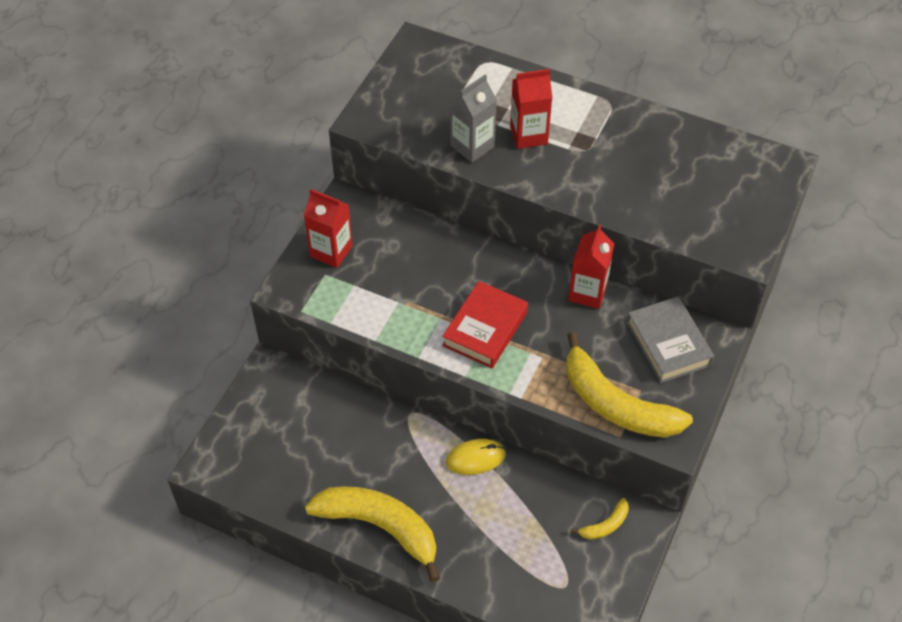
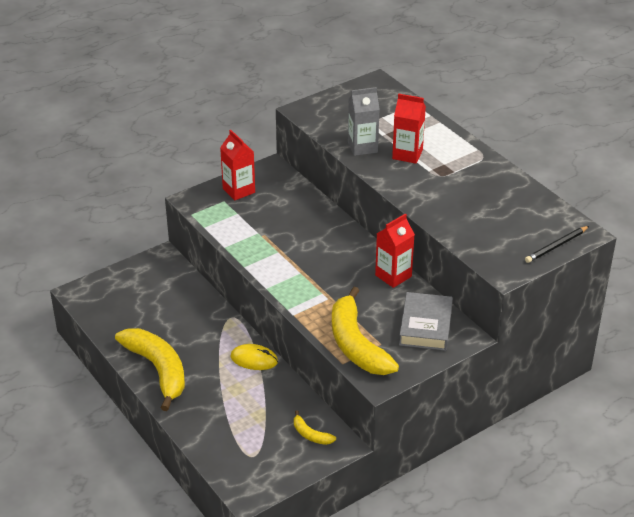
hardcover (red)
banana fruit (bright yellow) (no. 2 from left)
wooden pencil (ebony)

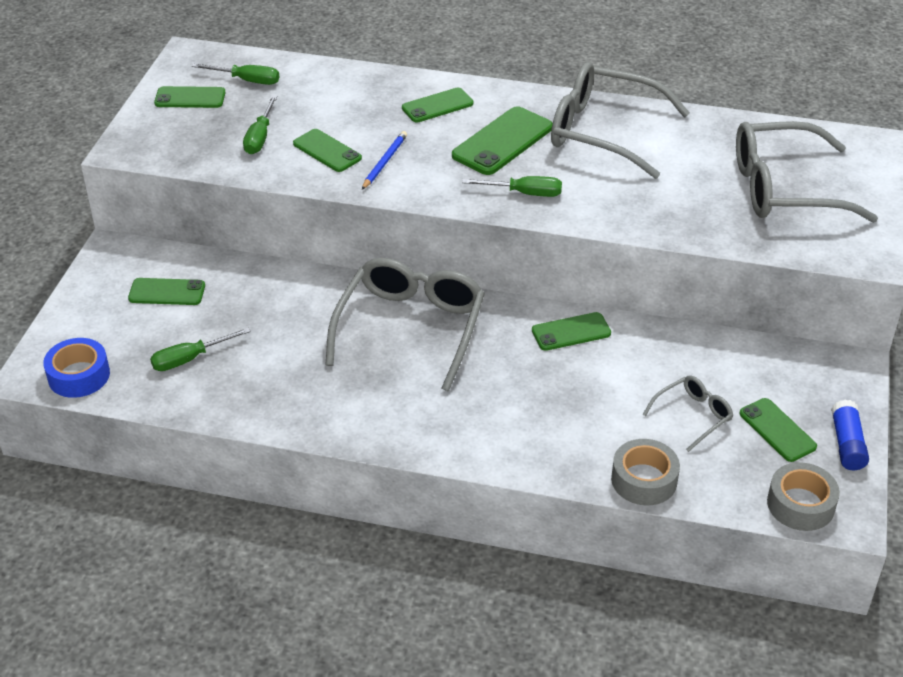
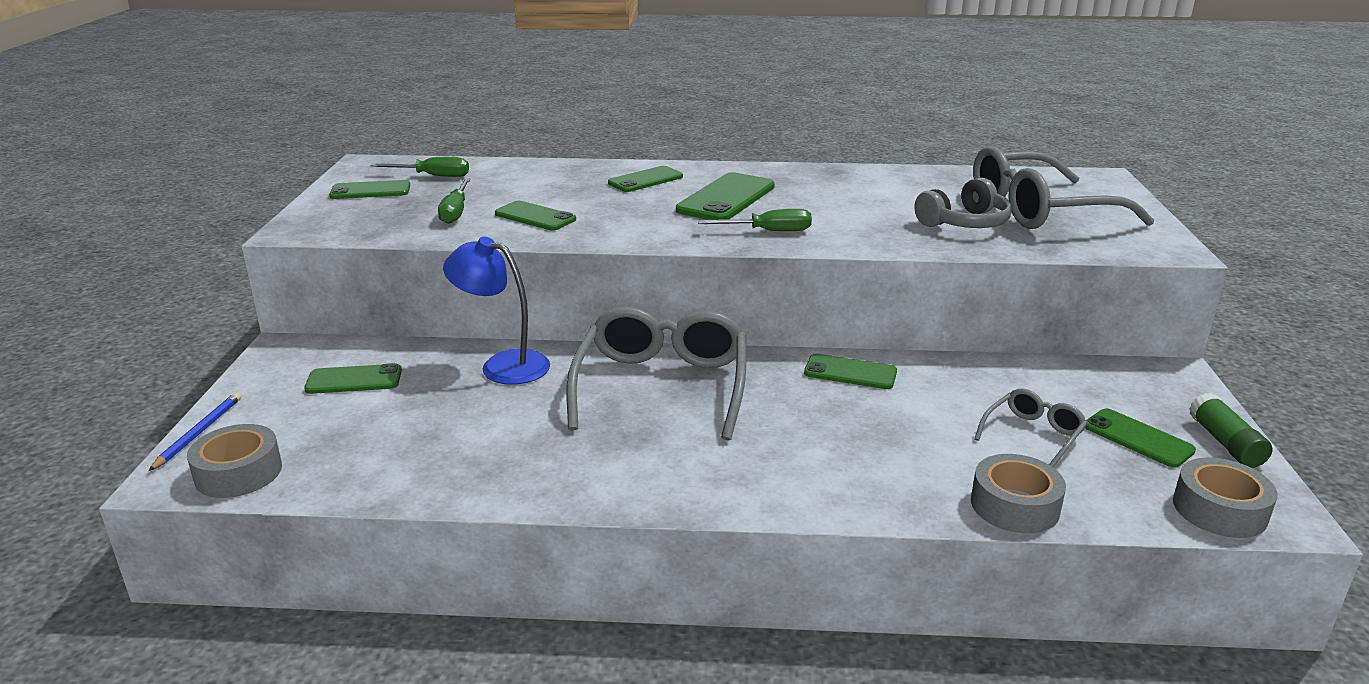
roll of tape (grey) (no. 1 from left)
screwdriver (green) (no. 1 from left in the first image)
wooden pencil (royal blue)
mobile phone (green) (no. 6 from left)
glasses (grey) (no. 2 from left in the first image)
glue stick (green)
reading lamp (royal blue)
headset (grey)

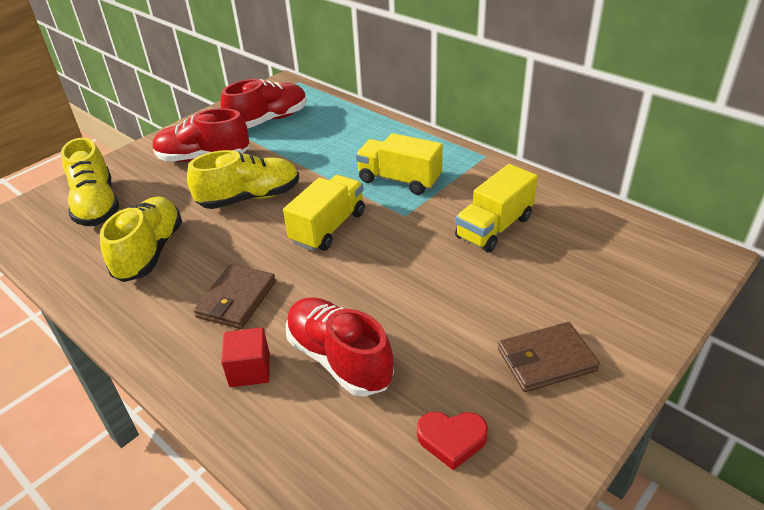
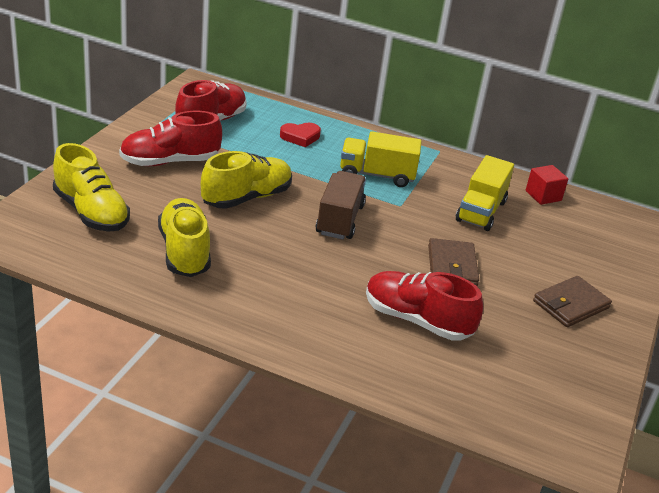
wallet (russet) (no. 1 from left)
cube (red)
toy truck (russet)
heart (red)

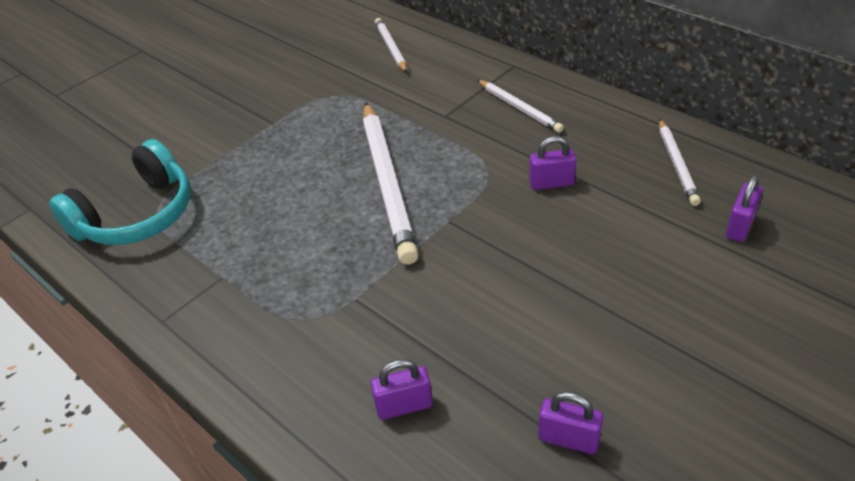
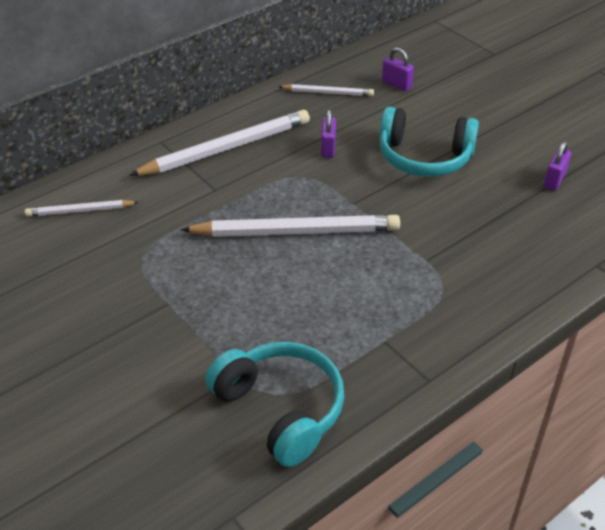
small lock (violet) (no. 1 from left in the first image)
wooden pencil (snow-white) (no. 2 from left)
headset (teal) (no. 2 from left)

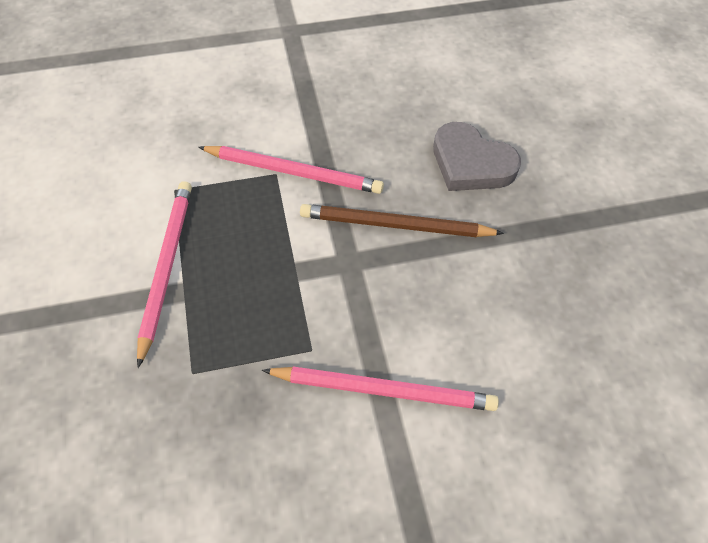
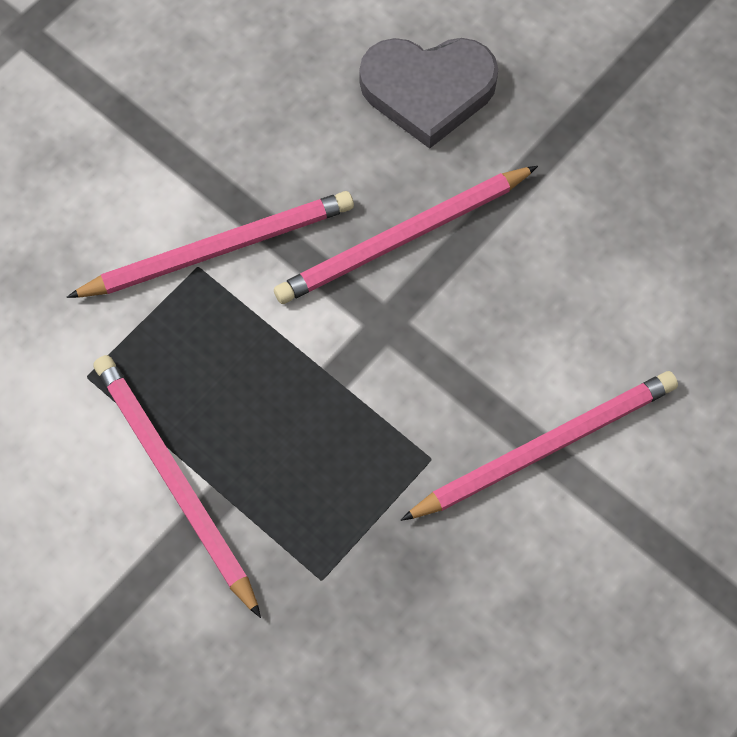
wooden pencil (rosy) (no. 3 from left)

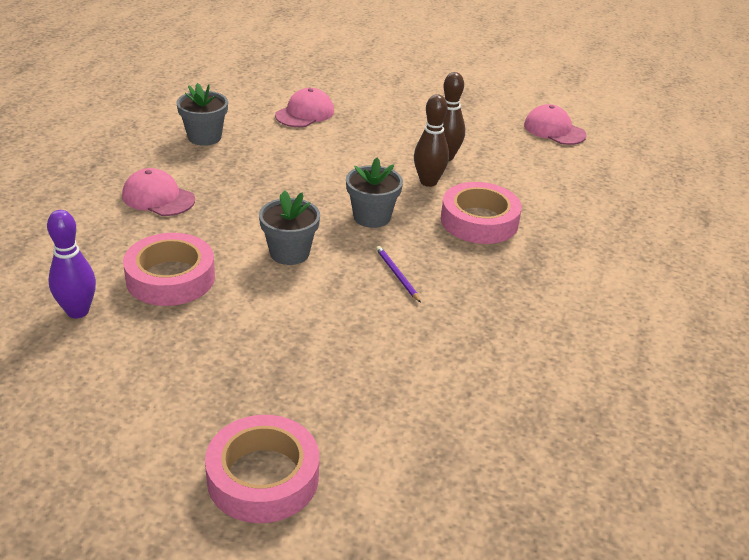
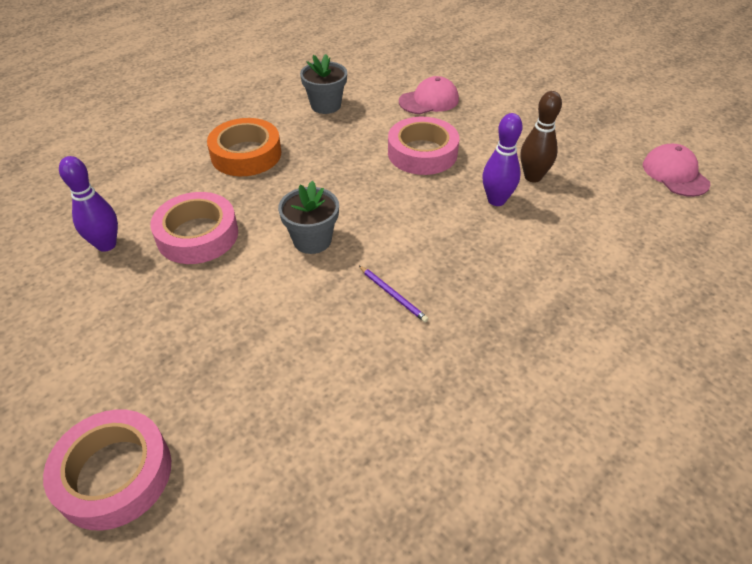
roll of tape (orange-coloured)
flower pot (grey) (no. 3 from left in the first image)
wooden pencil (violet)
skittle (violet) (no. 2 from left)
roll of tape (rosy) (no. 3 from left)

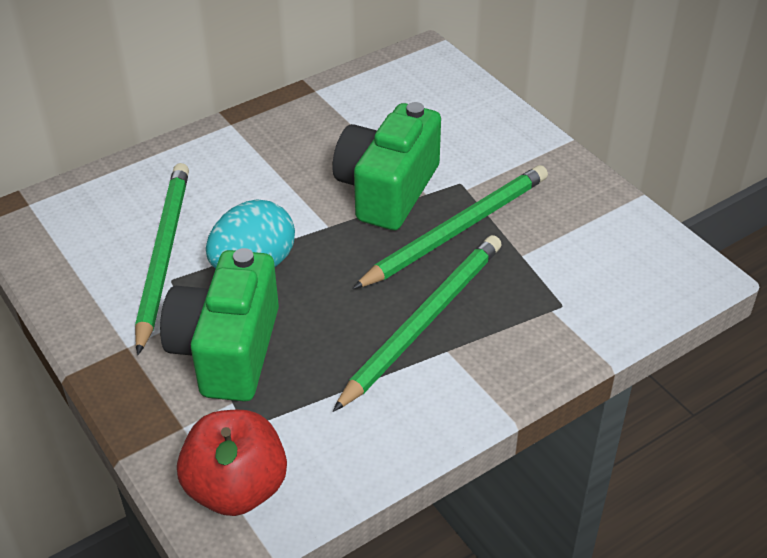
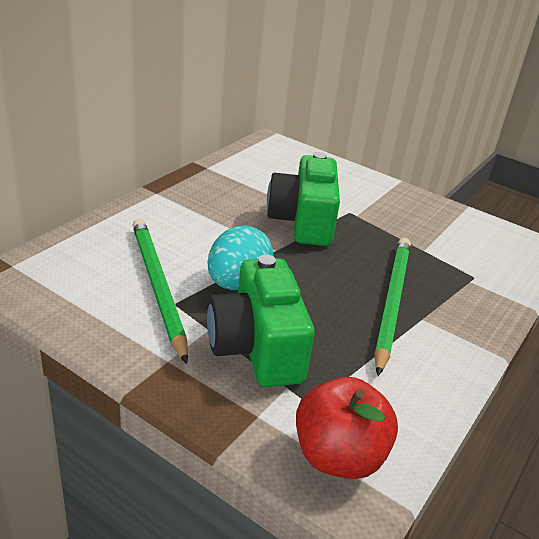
wooden pencil (green) (no. 3 from left in the first image)

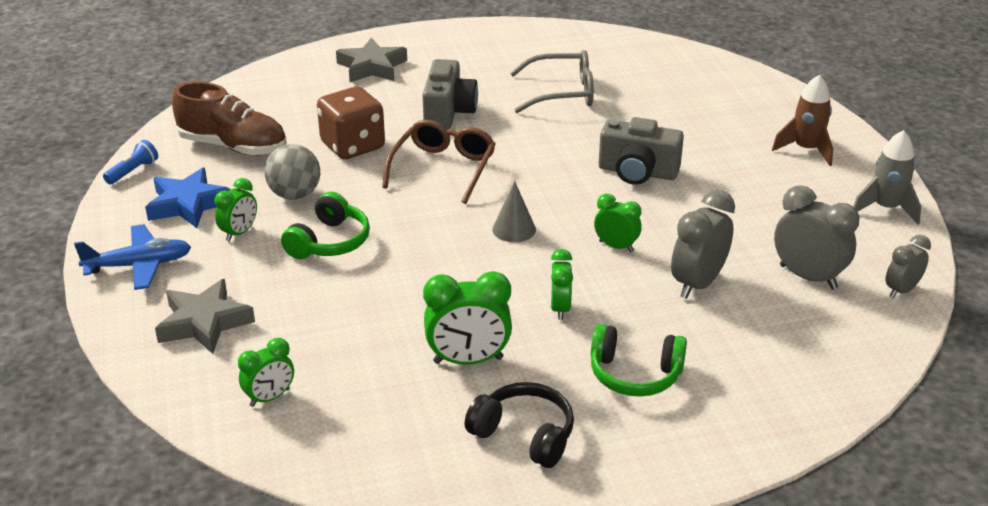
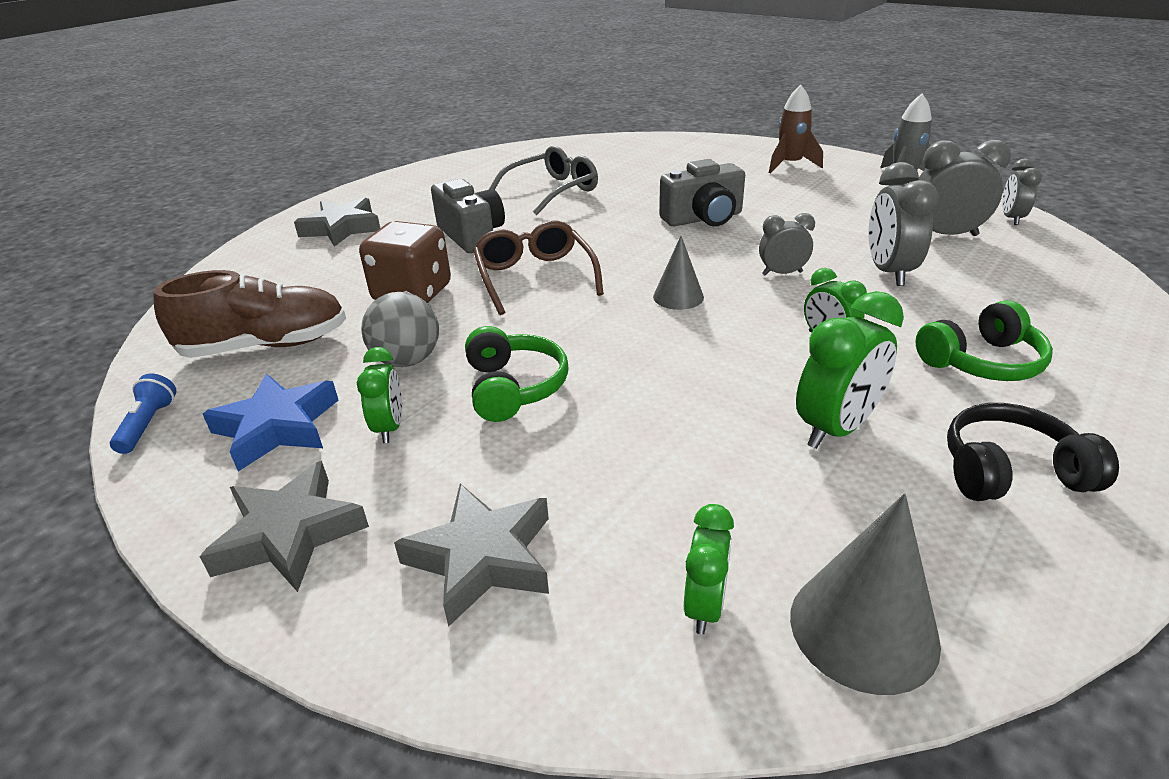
five-pointed star (grey) (no. 1 from left)
clock (grey) (no. 1 from left)
solid cone (grey) (no. 2 from left)

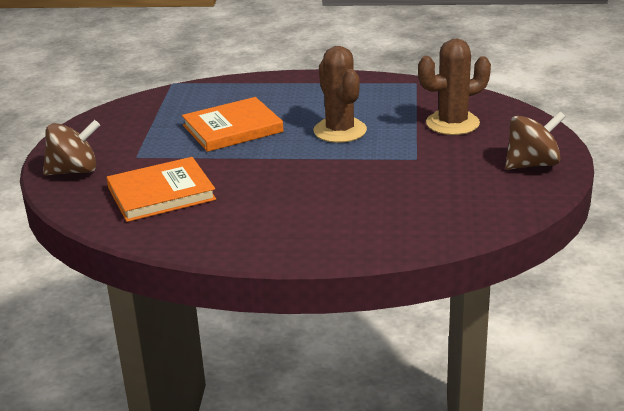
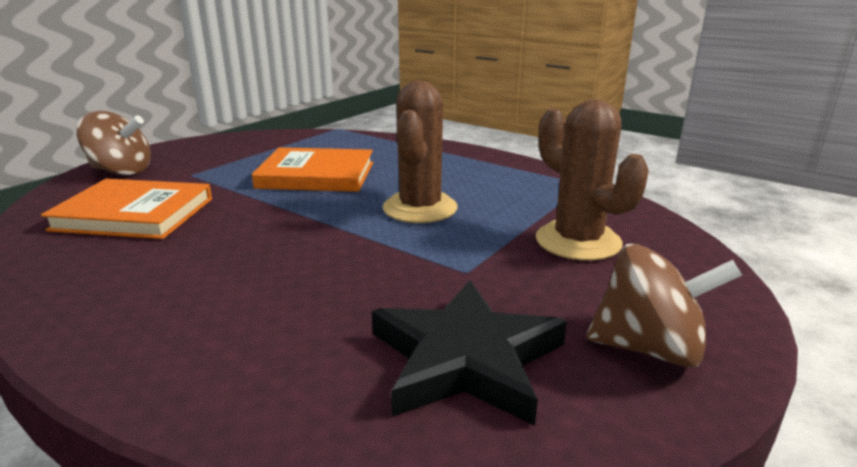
saguaro cactus (russet) (no. 2 from left)
five-pointed star (ebony)

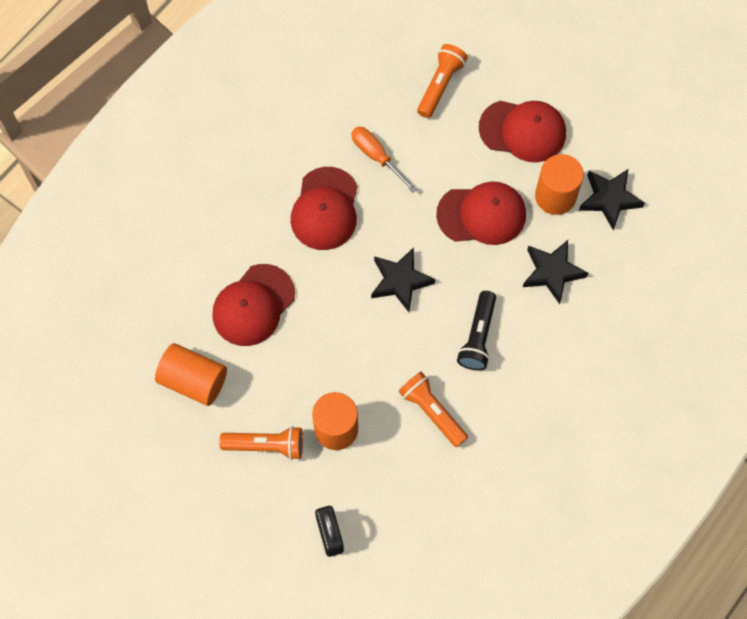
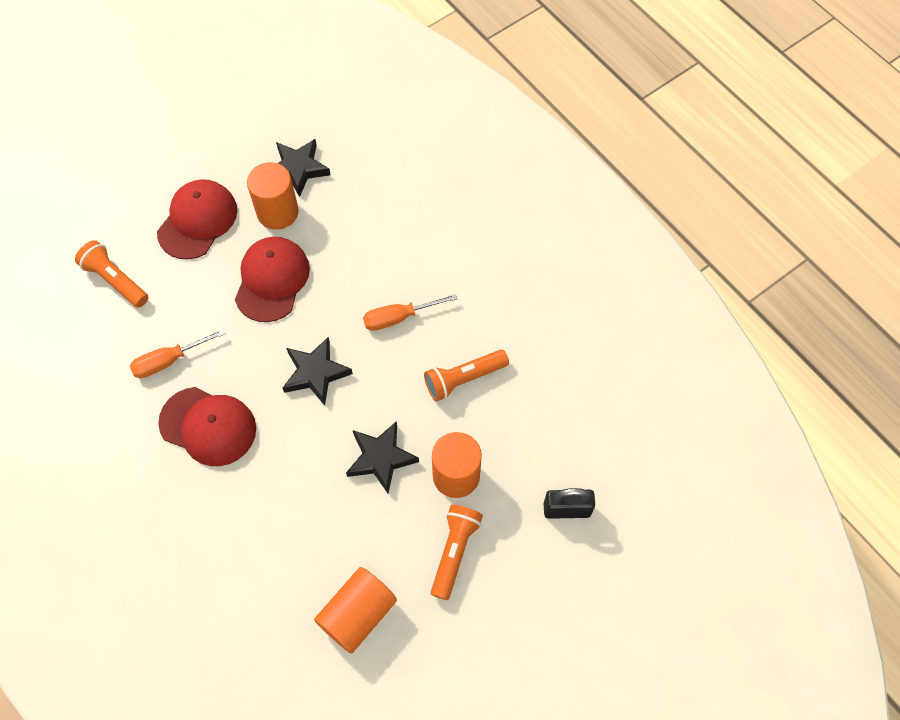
cap (red) (no. 1 from left in the first image)
screwdriver (orange-coloured) (no. 2 from left)
five-pointed star (ebony) (no. 3 from left)

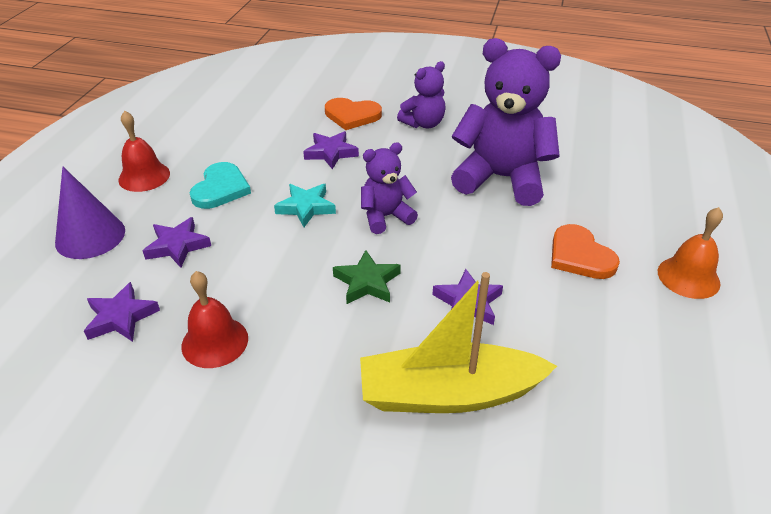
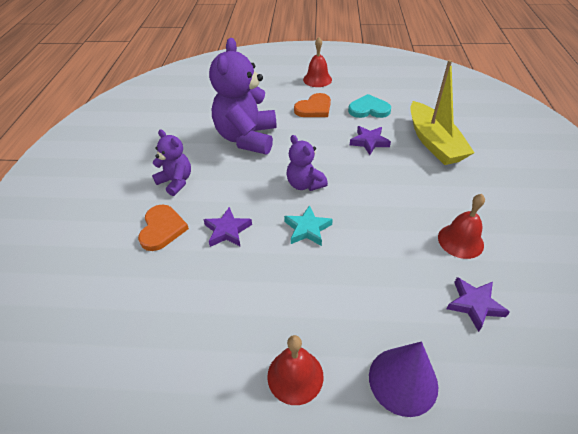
five-pointed star (violet) (no. 2 from left in the first image)
heart (teal)
five-pointed star (green)
hand bell (red) (no. 2 from left)

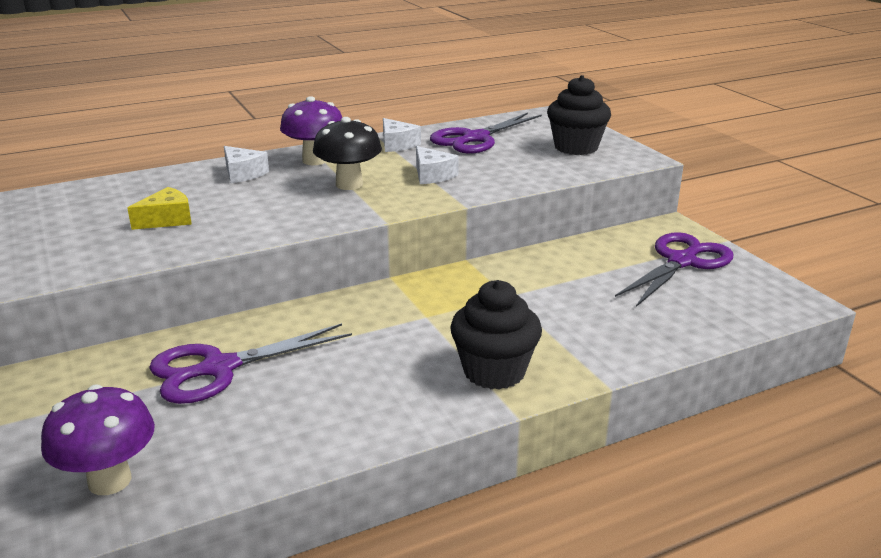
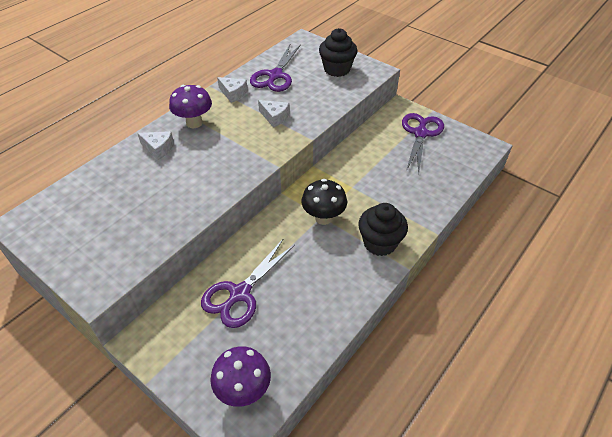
piece of cheese (bright yellow)
fungus (ebony)

